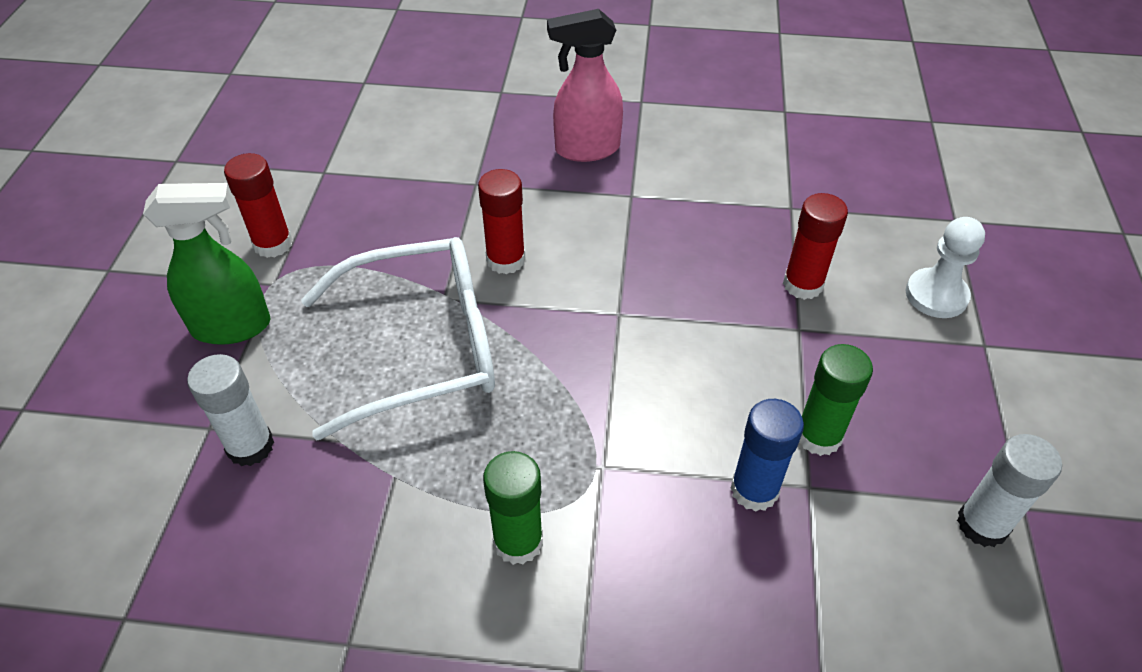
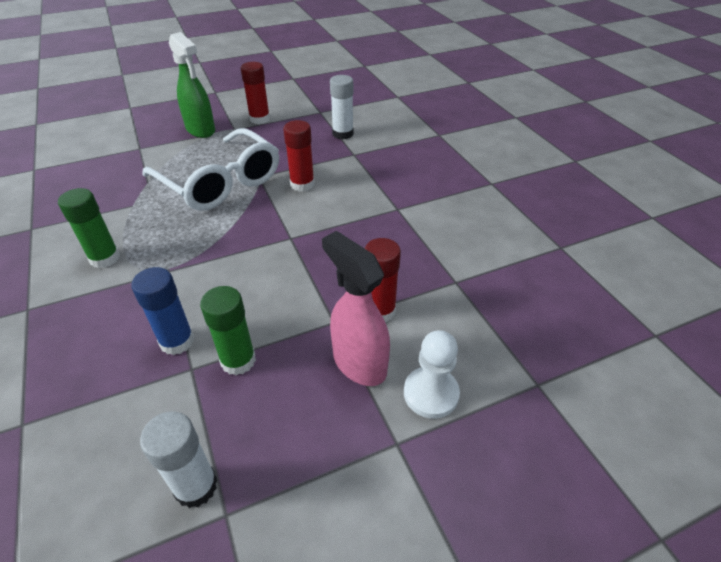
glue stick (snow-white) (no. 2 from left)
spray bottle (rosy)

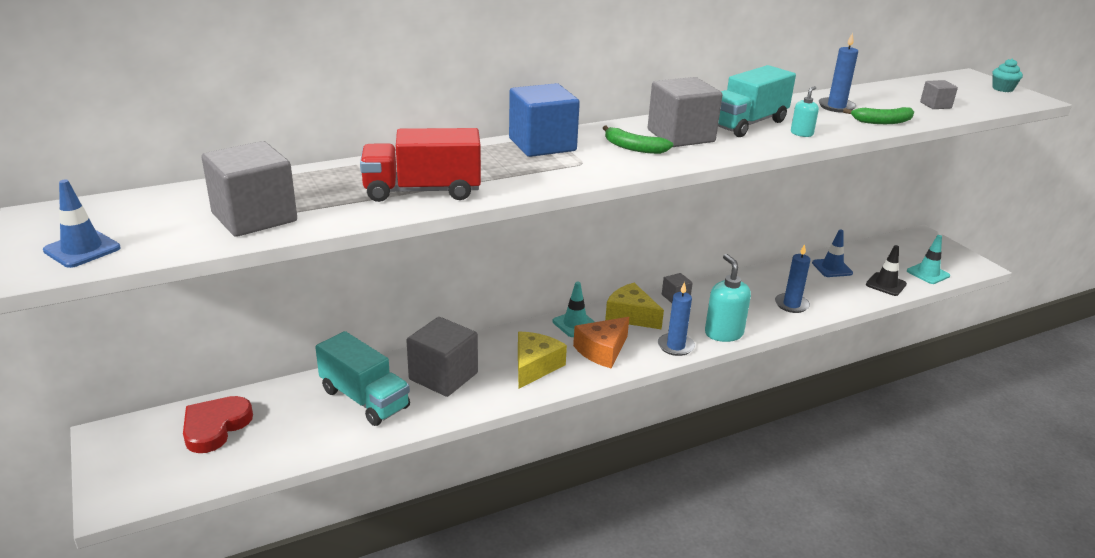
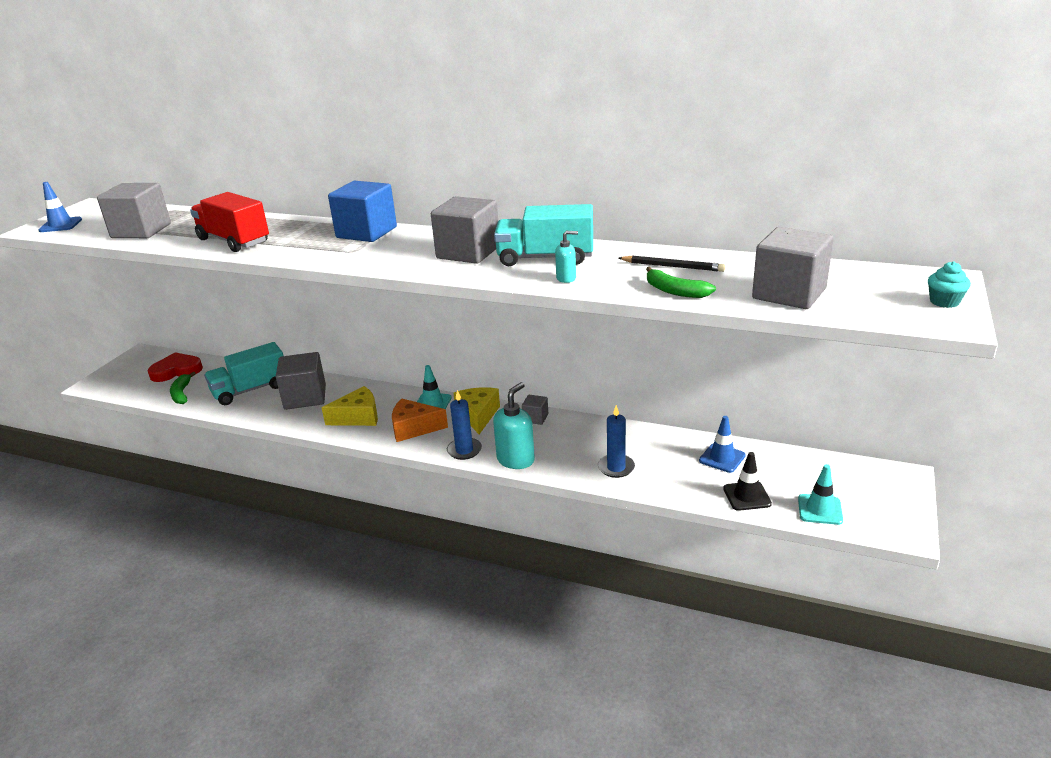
toy truck (teal) (no. 1 from left)
banana fruit (green) (no. 1 from left)
wooden pencil (ebony)
cube (grey) (no. 5 from left)

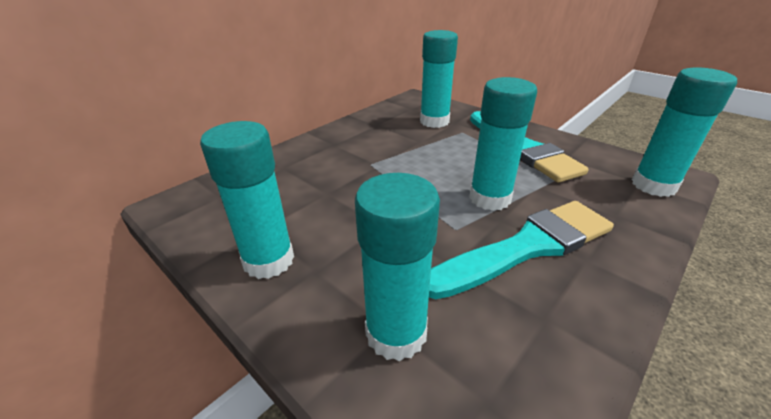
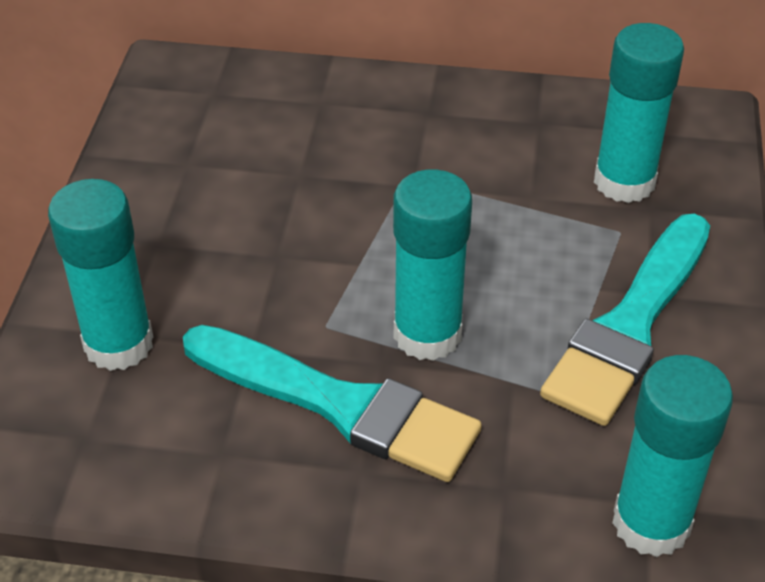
glue stick (teal) (no. 1 from left in the first image)

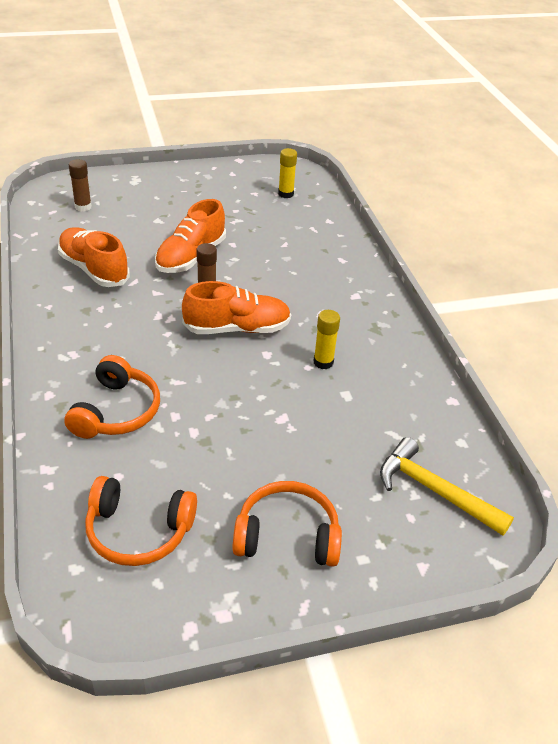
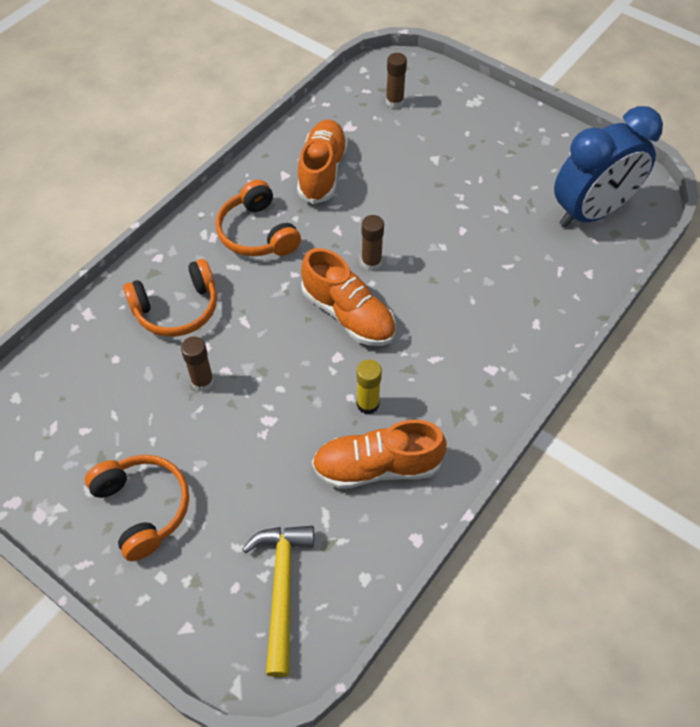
headset (orange-coloured) (no. 3 from left)
lace-up shoe (orange-coloured) (no. 3 from left)
clock (royal blue)
glue stick (russet) (no. 1 from left)

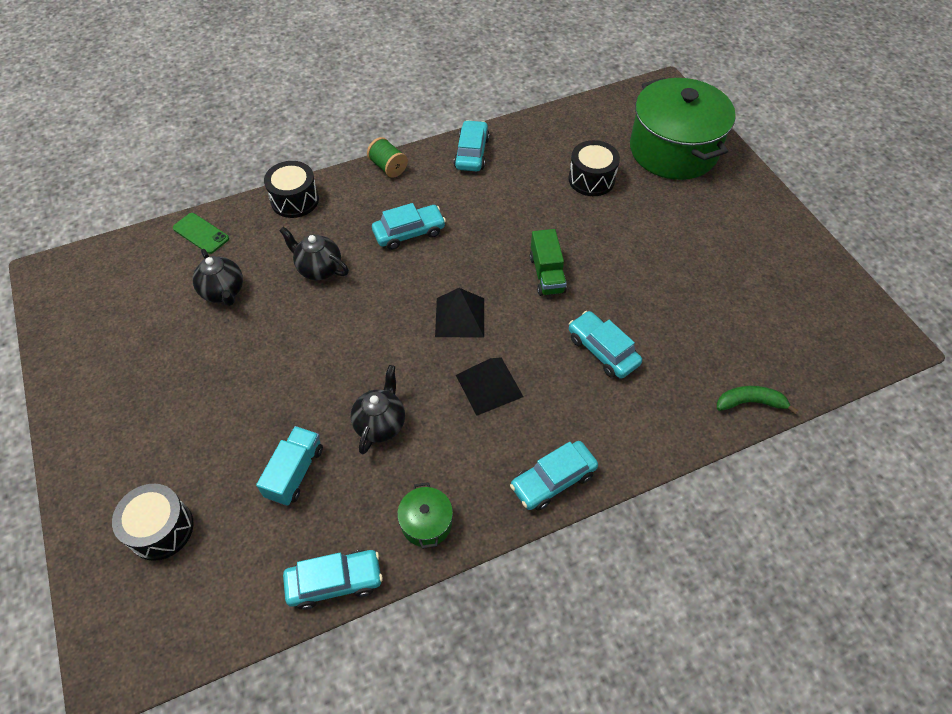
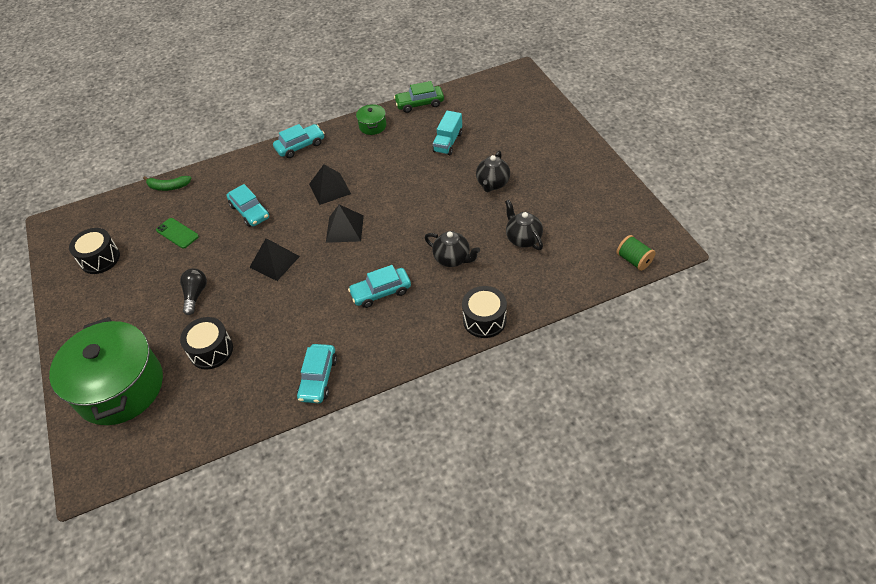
drum (ebony) (no. 1 from left)
mobile phone (green)
automobile (green)
teapot (ebony) (no. 2 from left)
bobbin (green)
pyramid shape (ebony) (no. 1 from left)
light bulb (ebony)

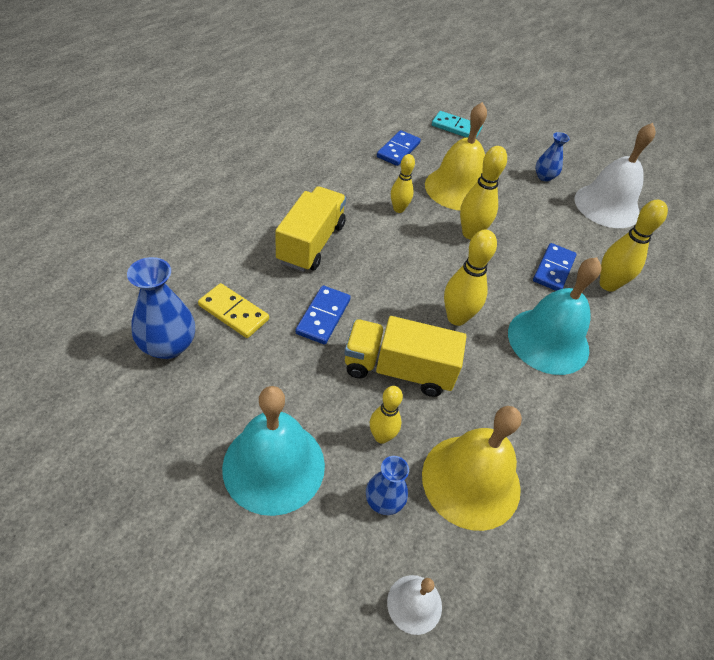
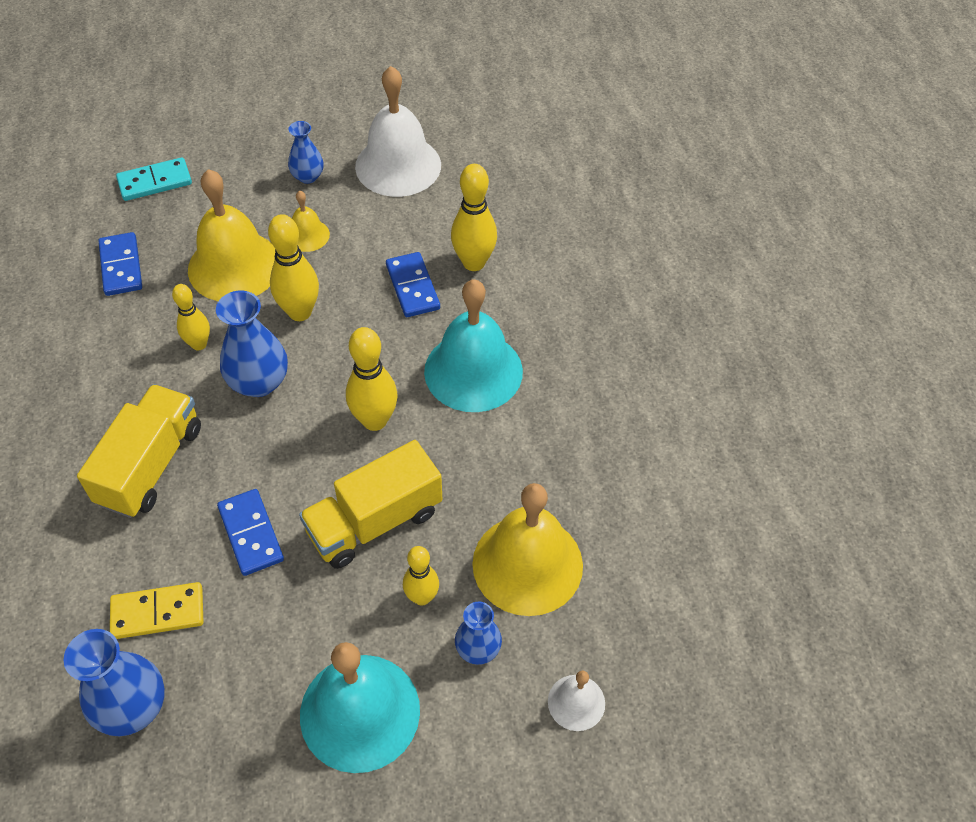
toy truck (bright yellow) (no. 1 from left)
tall vase (royal blue) (no. 2 from left)
hand bell (bright yellow) (no. 2 from left)

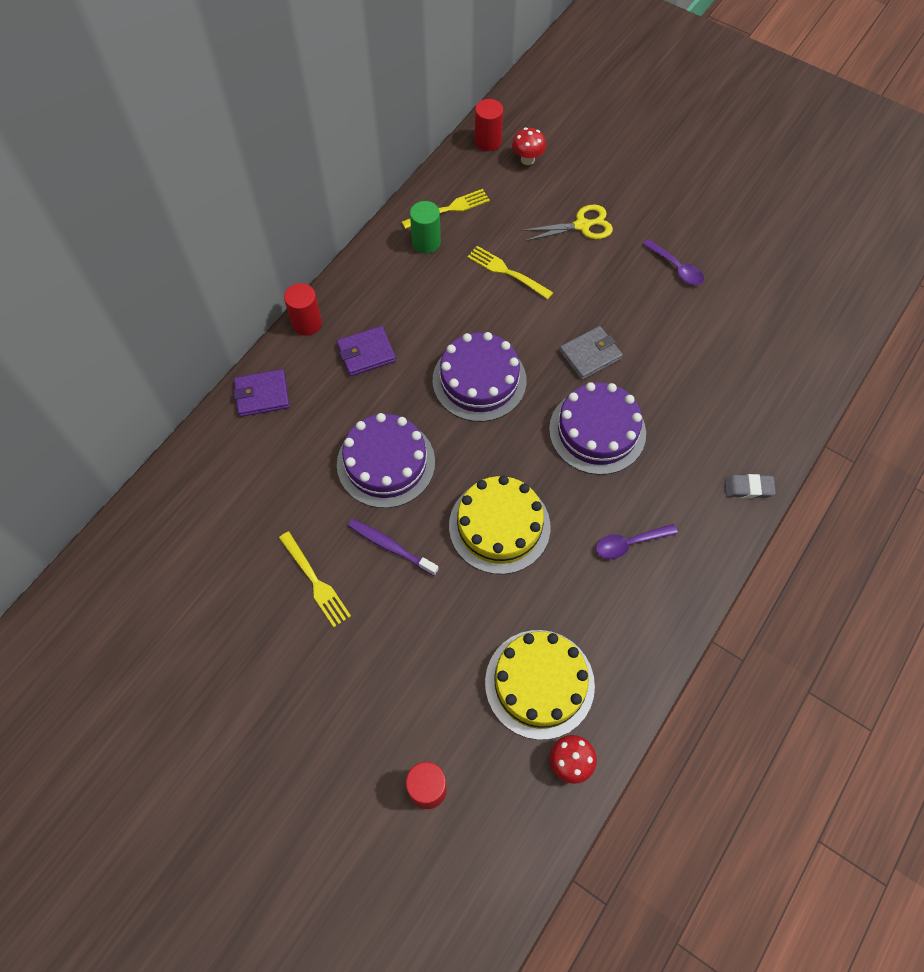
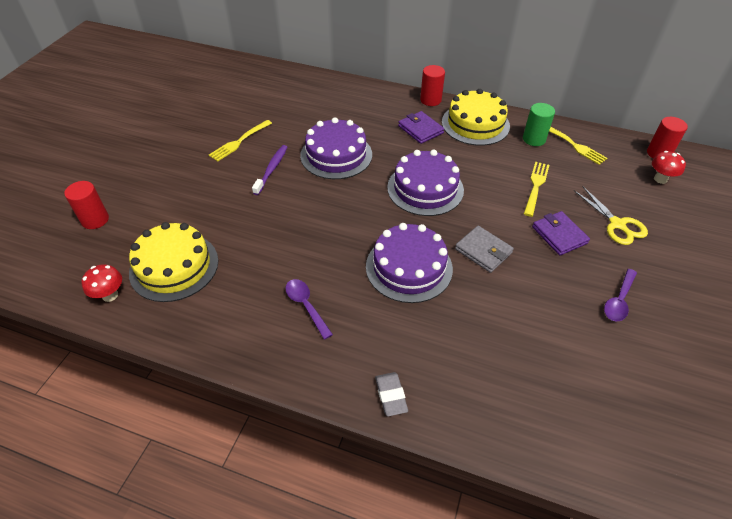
wallet (violet) (no. 2 from left)
layer cake (bright yellow) (no. 2 from left)

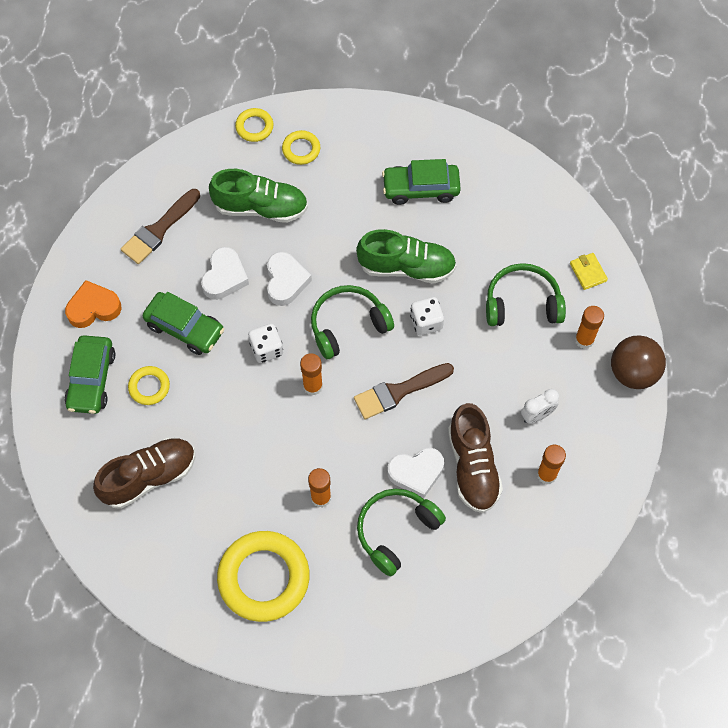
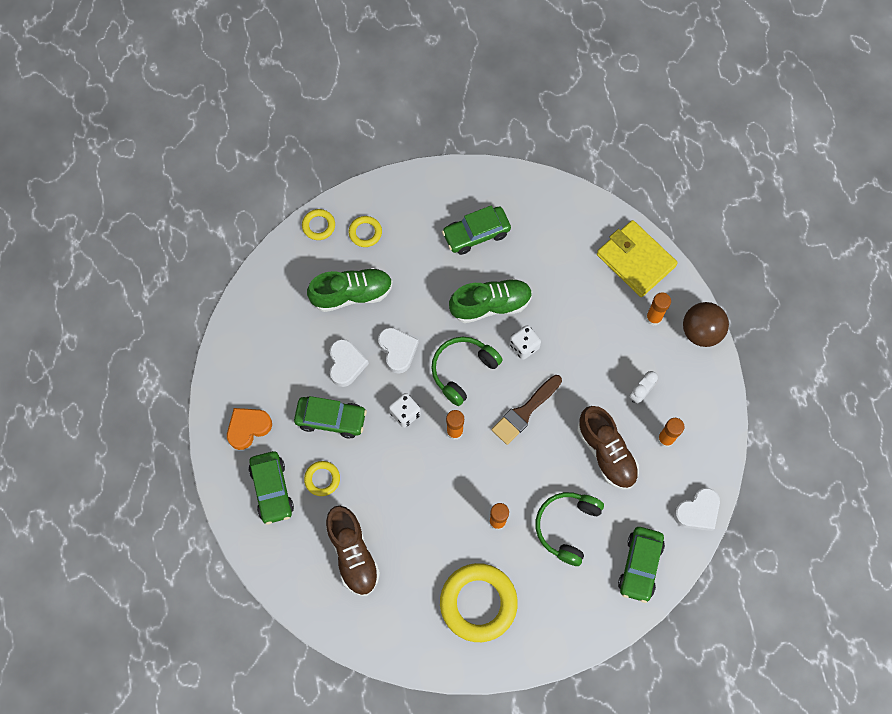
lace-up shoe (russet) (no. 1 from left)
paint brush (russet) (no. 1 from left in the first image)
heart (snow-white) (no. 3 from left)
headset (green) (no. 3 from left in the first image)
wallet (bright yellow)
automobile (green) (no. 4 from left)

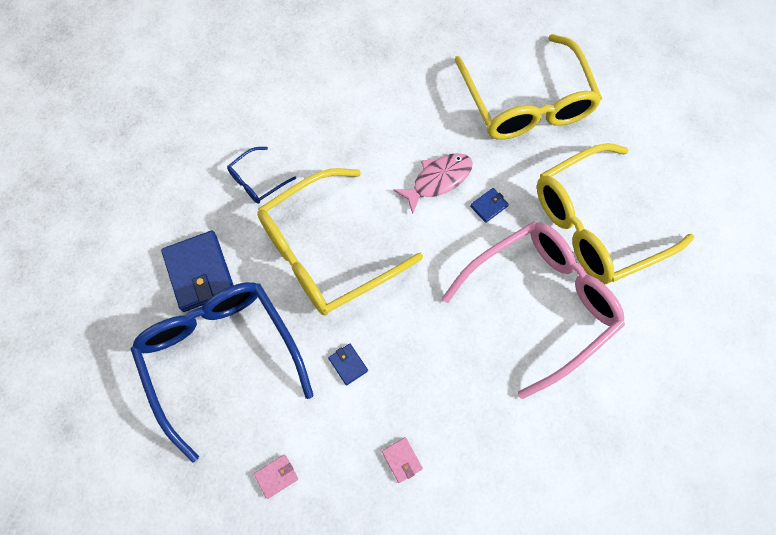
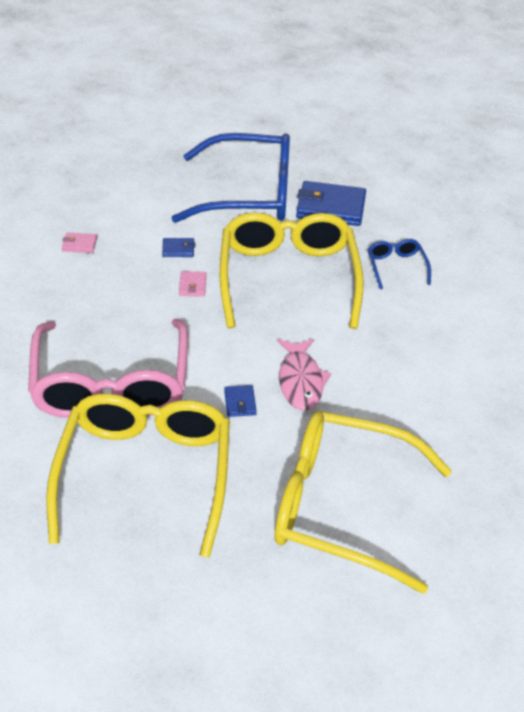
wallet (rosy) (no. 2 from left)

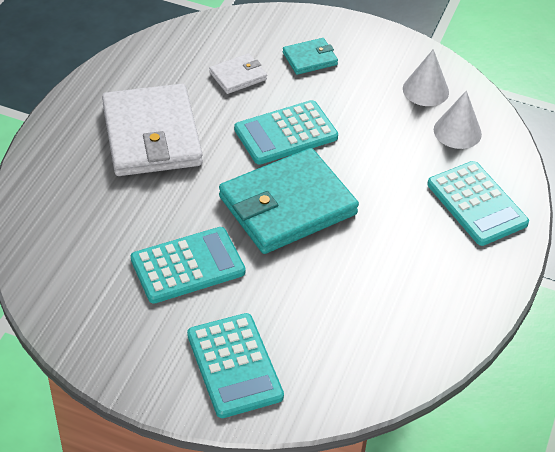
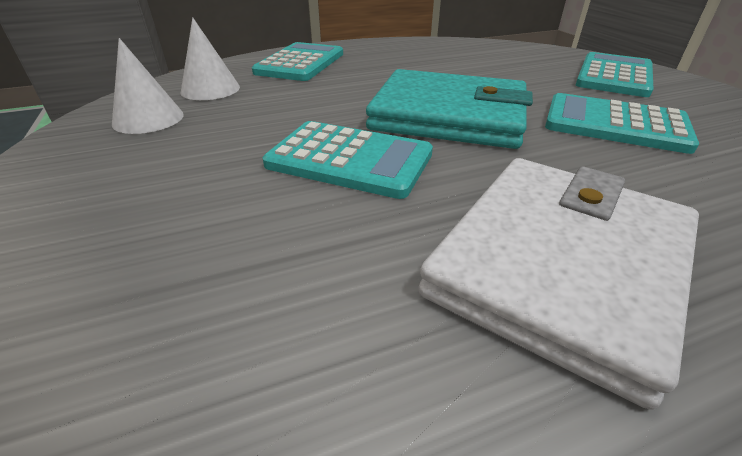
wallet (snow-white) (no. 2 from left in the first image)
wallet (teal) (no. 2 from left in the first image)

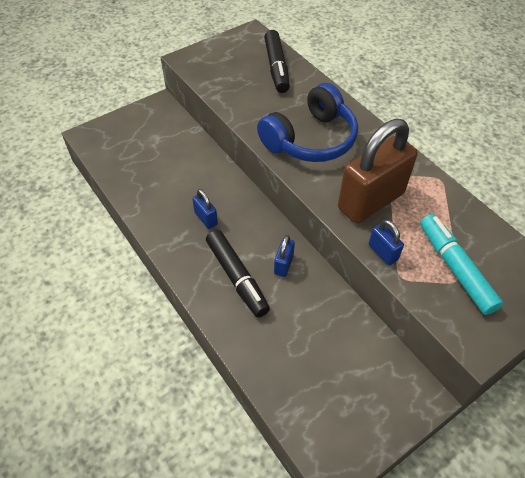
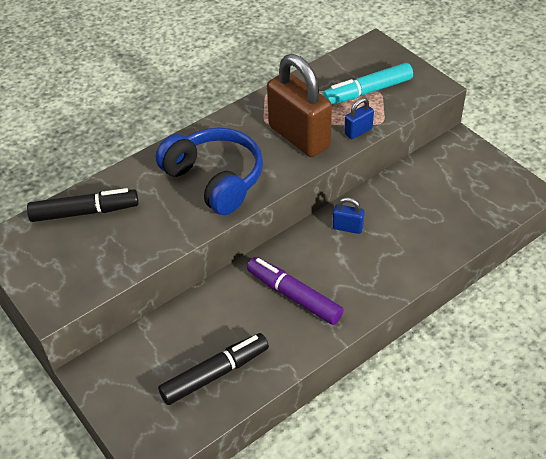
felt pen (violet)
felt pen (ebony) (no. 2 from left)

